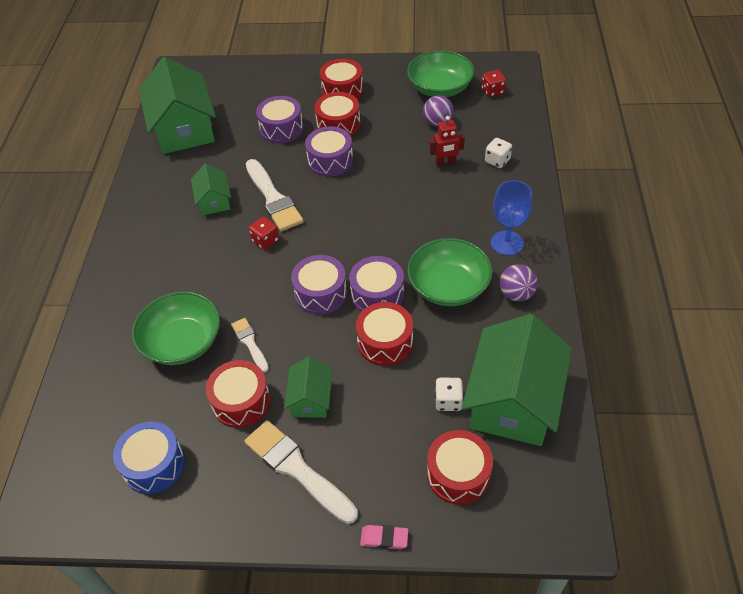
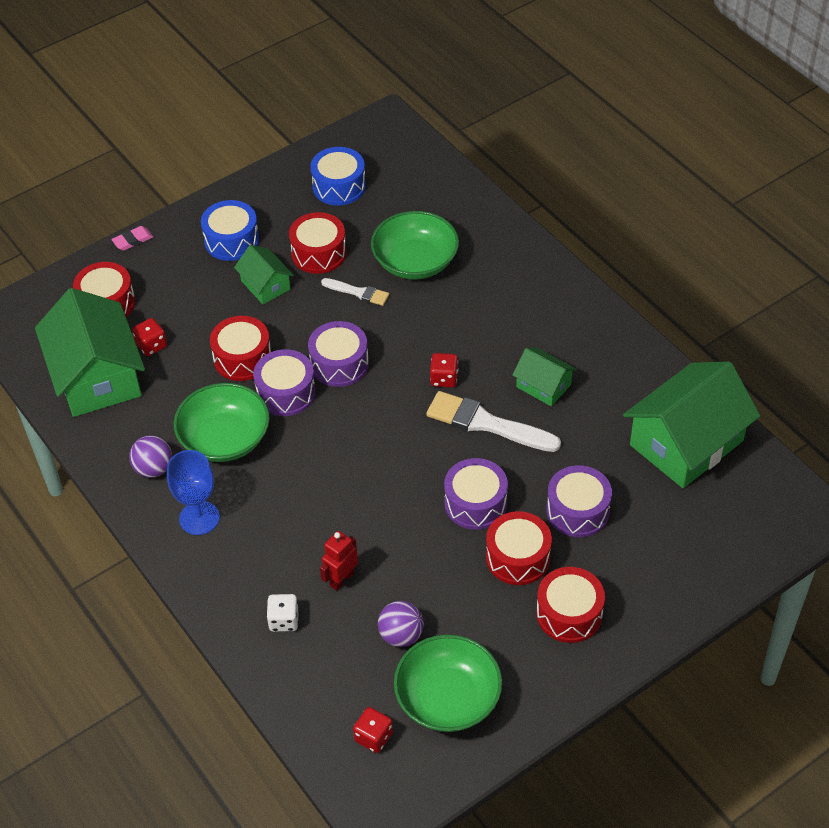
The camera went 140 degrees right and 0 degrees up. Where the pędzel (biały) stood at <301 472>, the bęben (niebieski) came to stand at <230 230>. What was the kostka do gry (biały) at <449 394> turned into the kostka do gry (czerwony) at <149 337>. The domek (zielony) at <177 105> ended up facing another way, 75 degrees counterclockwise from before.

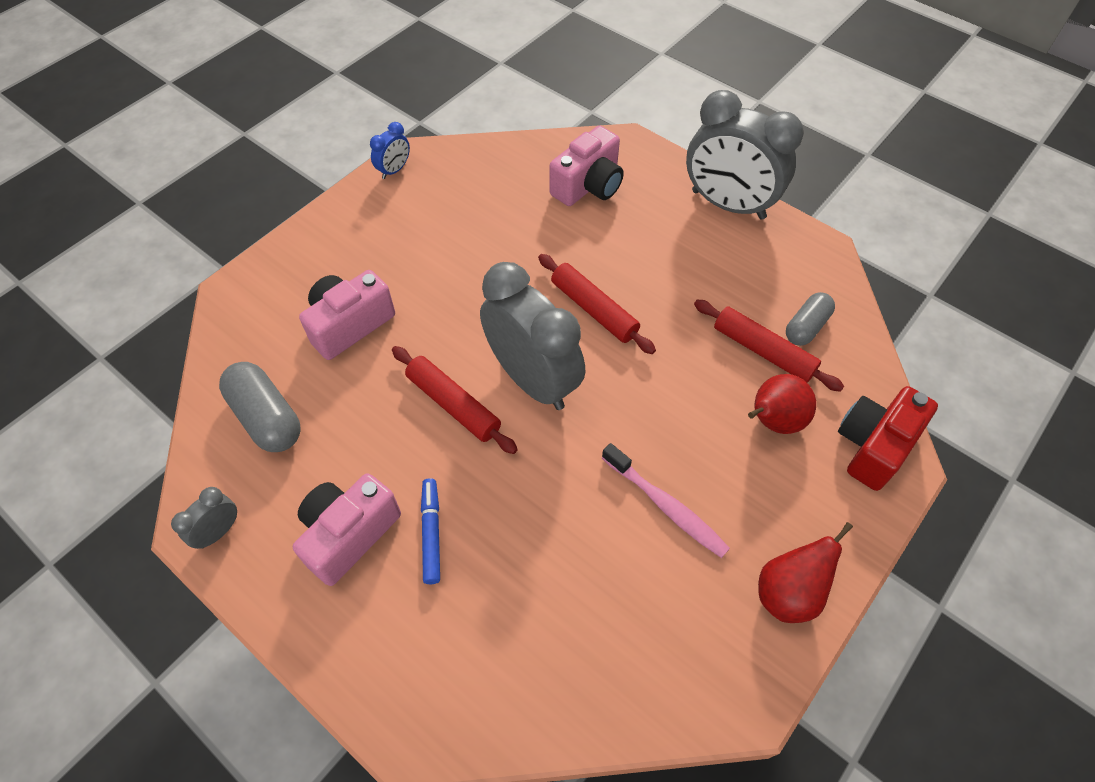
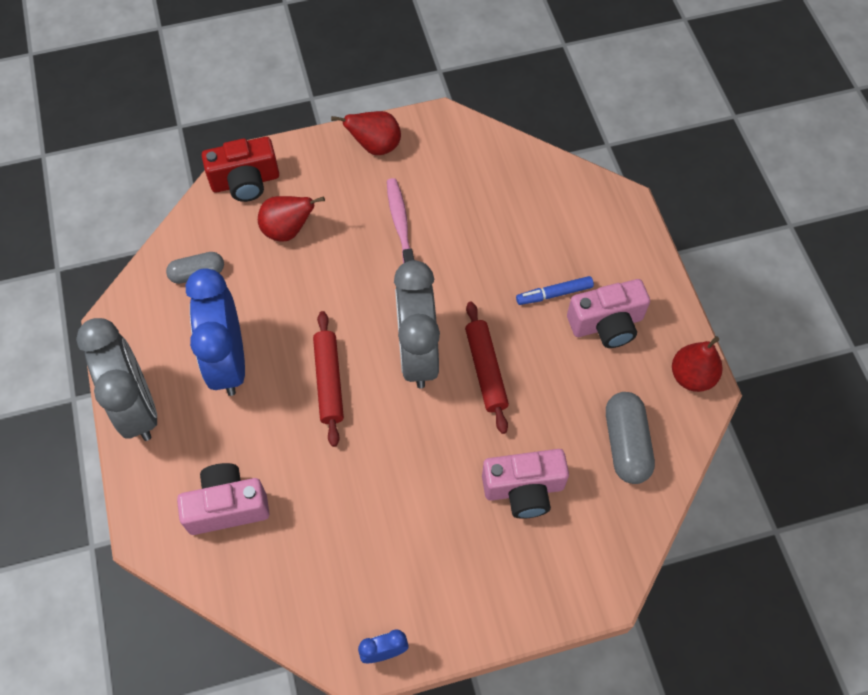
The camera went 145 degrees left and 5 degrees up. The second view lost the wałek do ciasta (czerwony) at <769 346>. The second view gained the budzik (niebieski) at <215 332>. Where the budzik (szary) stood at <204 518>, the gruszka (czerwony) came to stand at <697 364>. The flamaster (niebieski) at <430 531> ended up facing another way, 45 degrees clockwise from before.

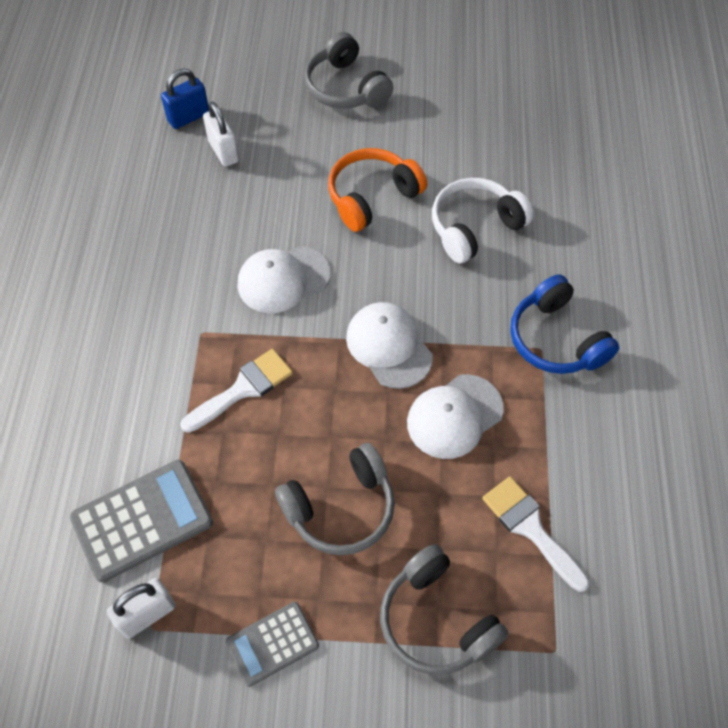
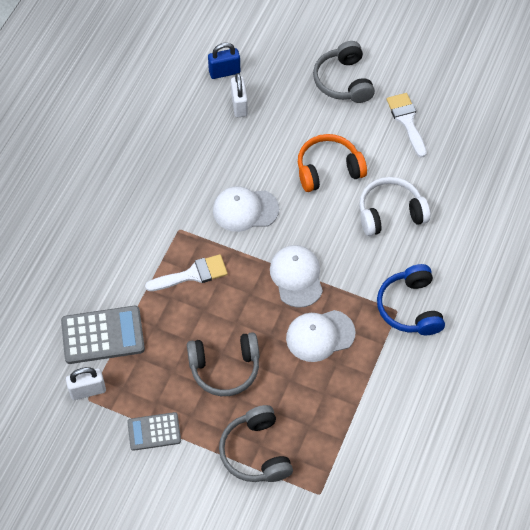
The camera went 20 degrees right and 0 degrees up. The pędzel (biały) ended up elsewhere, having gone from <536 534> to <407 125>.

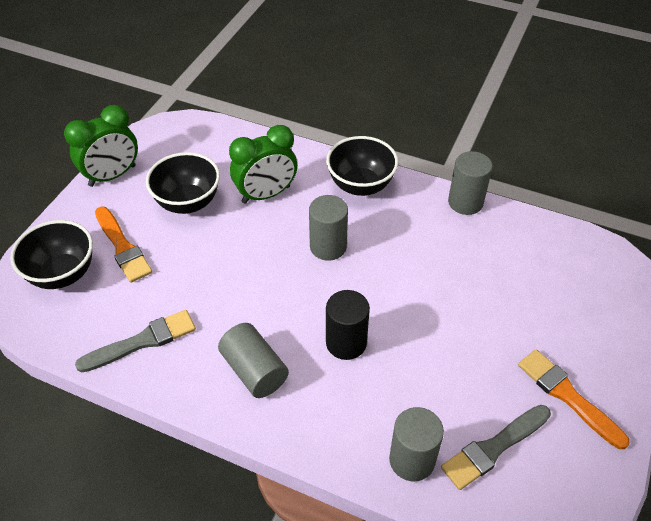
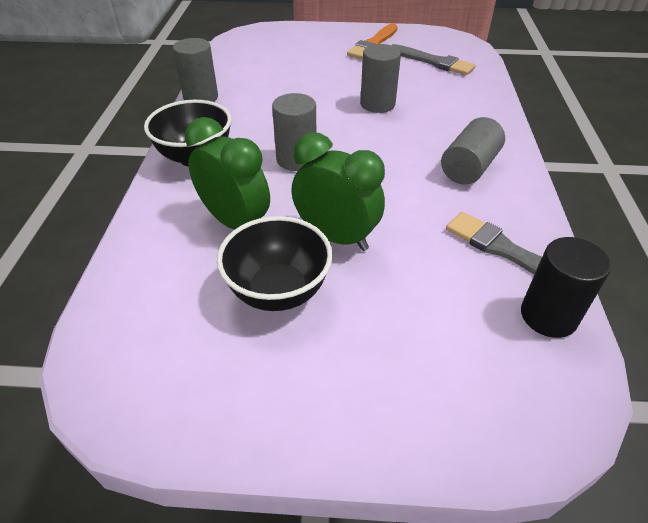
The camera went 110 degrees left and 5 degrees down. The second view lost the miska (czarny) at <51 254>. The second view lost the pędzel (pomarańczowy) at <123 244>. The budzik (zielony) ended up elsewhere, having gone from <101 146> to <338 191>. The walec (czarny) ended up elsewhere, having gone from <348 325> to <566 287>. The walec (szary) ended up elsewhere, having gone from <416 444> to <380 78>.

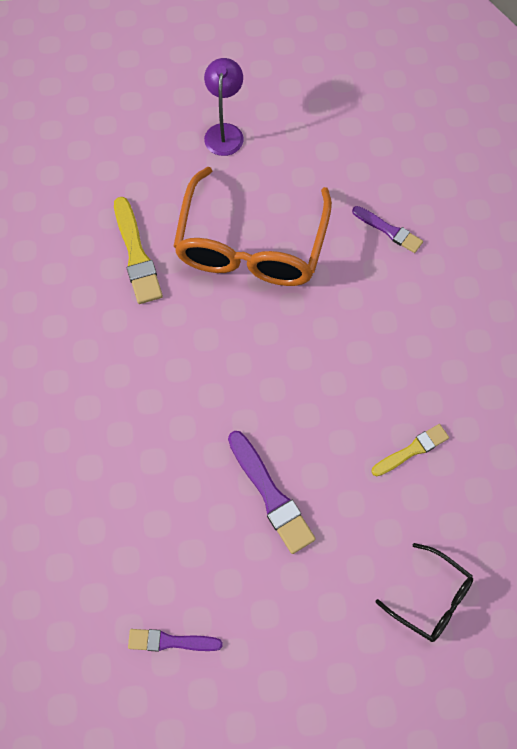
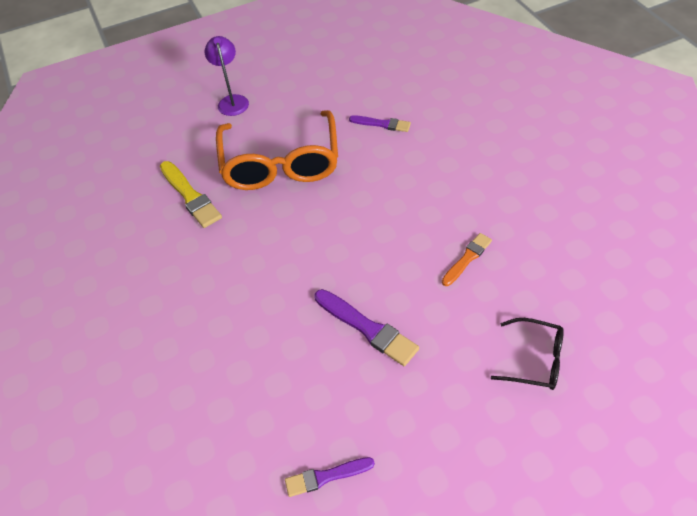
The camera went 15 degrees left and 15 degrees down. What was the pędzel (żółty) at <410 450> turned into the pędzel (pomarańczowy) at <467 259>.

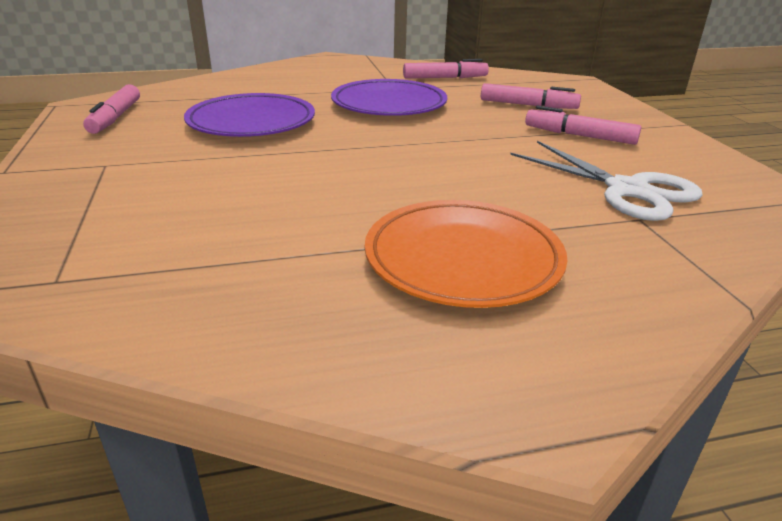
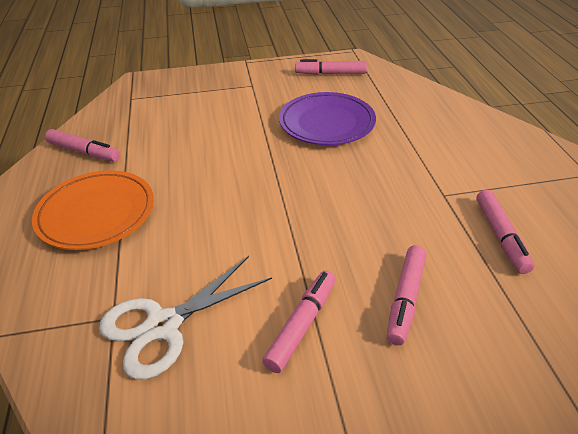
The camera went 95 degrees right and 10 degrees up. The second view lost the talerz (fioletowy) at <389 97>. The second view gained the flamaster (różowy) at <82 145>.

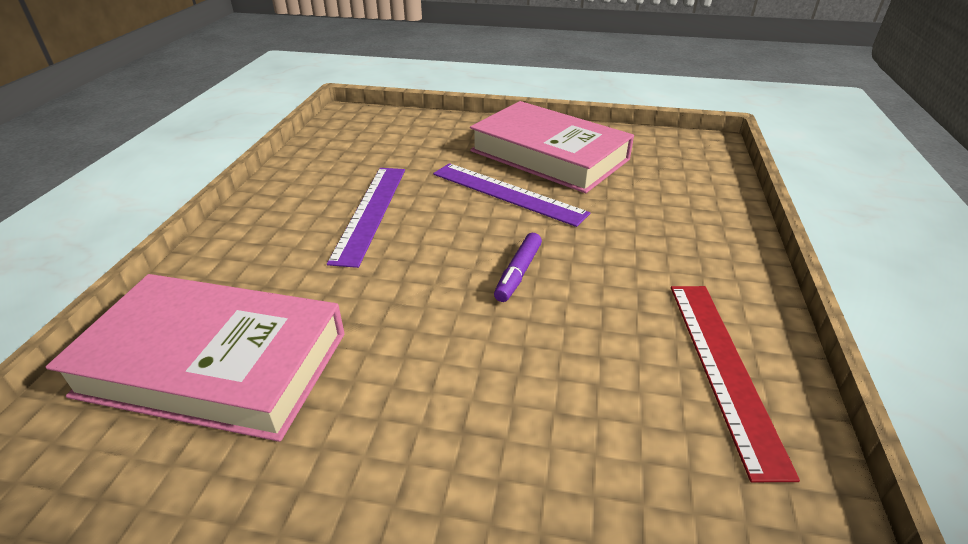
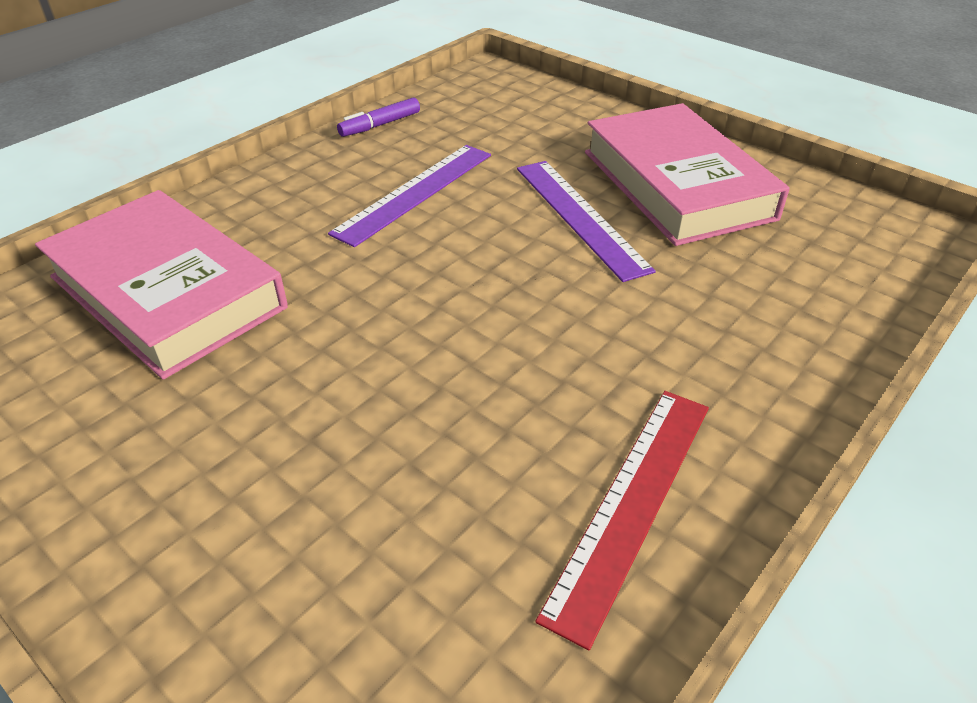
The camera went 30 degrees right and 5 degrees up. The flamaster (fioletowy) ended up elsewhere, having gone from <518 267> to <378 117>.

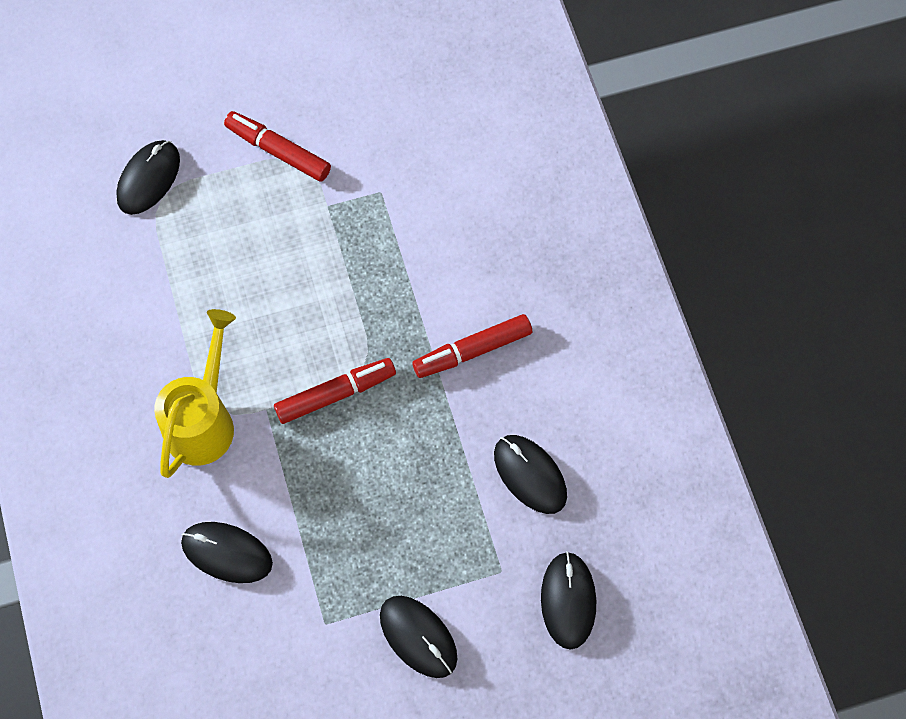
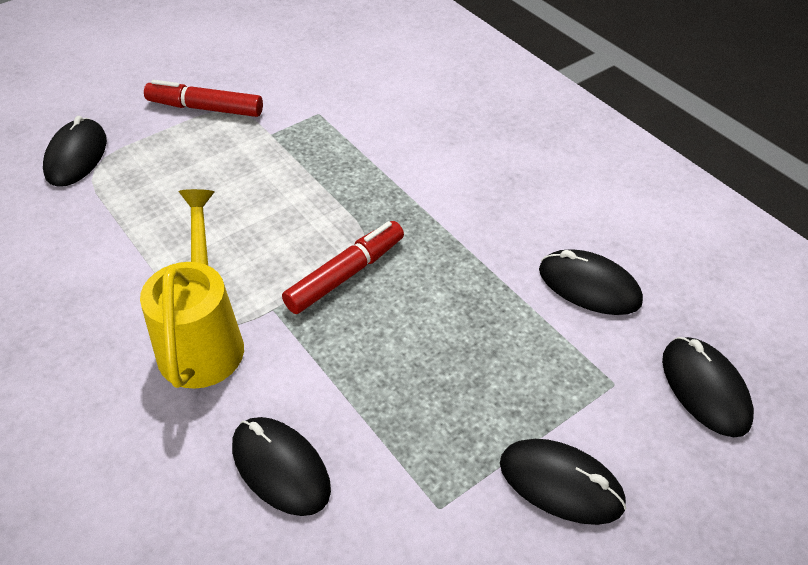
The camera went 20 degrees left and 20 degrees down. The second view lost the flamaster (czerwony) at <472 346>. The myszka (czarny) at <227 552> ended up facing another way, 45 degrees clockwise from before.

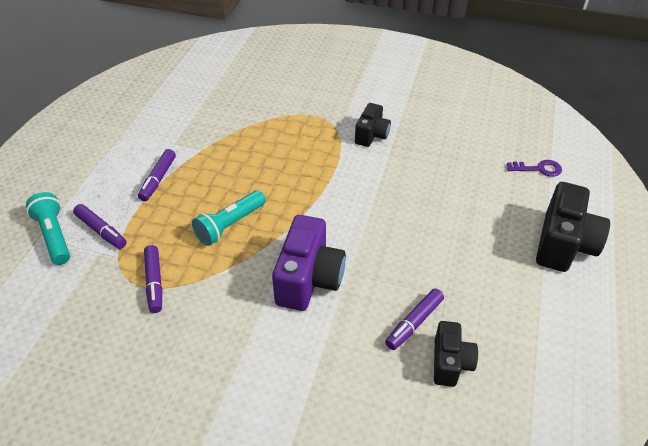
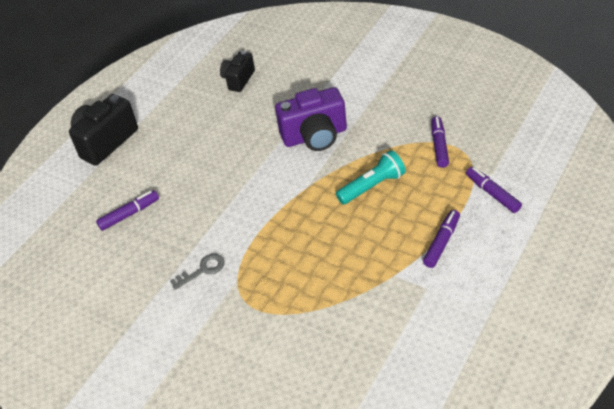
The camera went 160 degrees left and 0 degrees up. The second view lost the latarka (turkusowy) at <48 228>. The second view lost the klucz (fioletowy) at <534 168>. The flamaster (fioletowy) ended up elsewhere, having gone from <414 319> to <127 210>. Where the aparat fotograficzny (czarny) stood at <373 125>, the klucz (szary) came to stand at <197 272>. The aparat fotograficzny (fioletowy) at <309 263> ended up facing another way, 135 degrees counterclockwise from before.

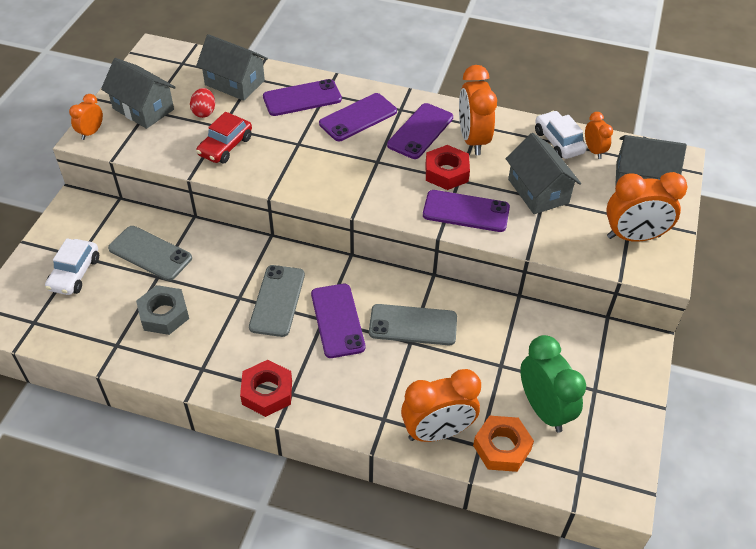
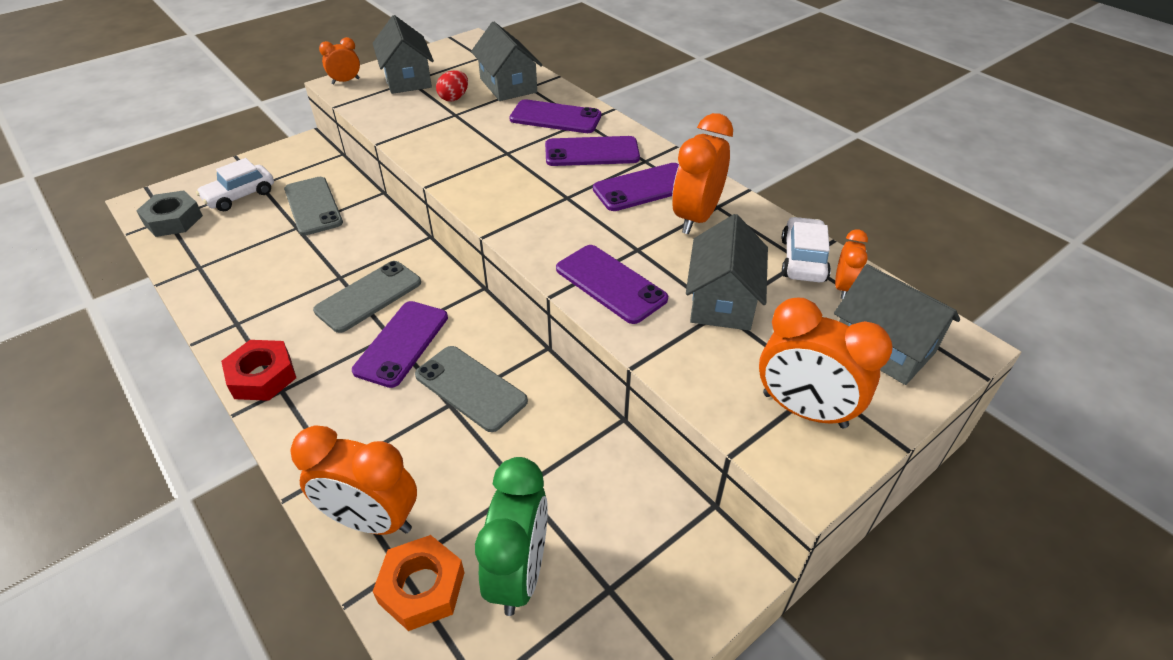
The camera went 35 degrees right and 5 degrees down. The second view lost the samochód (czerwony) at <224 138>. The second view lost the nakrętka (czerwony) at <448 167>. The nakrętka (szary) ended up elsewhere, having gone from <162 310> to <169 213>.

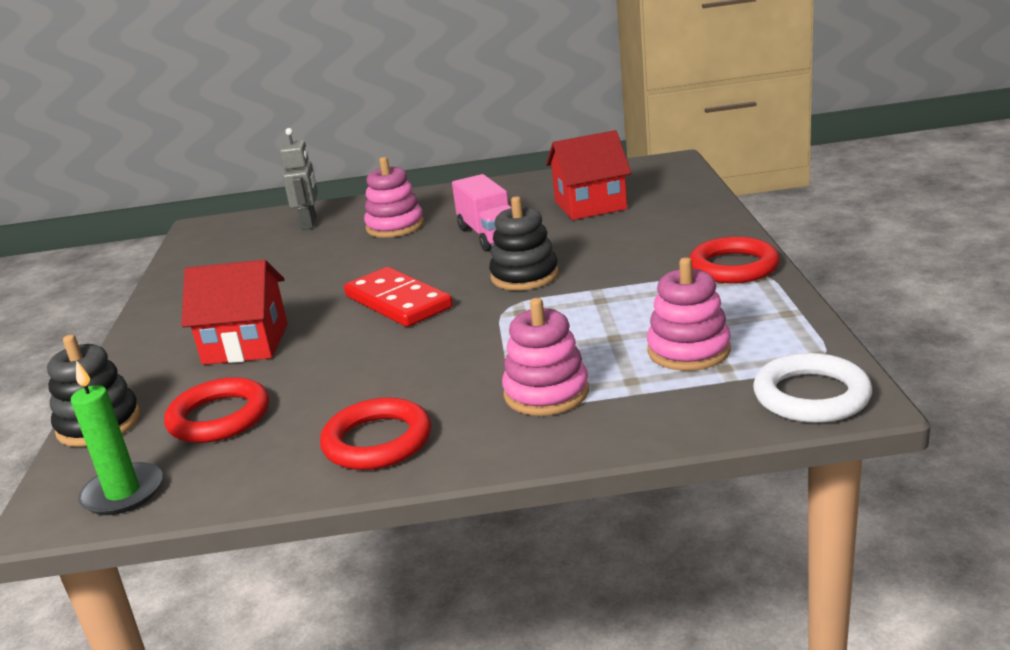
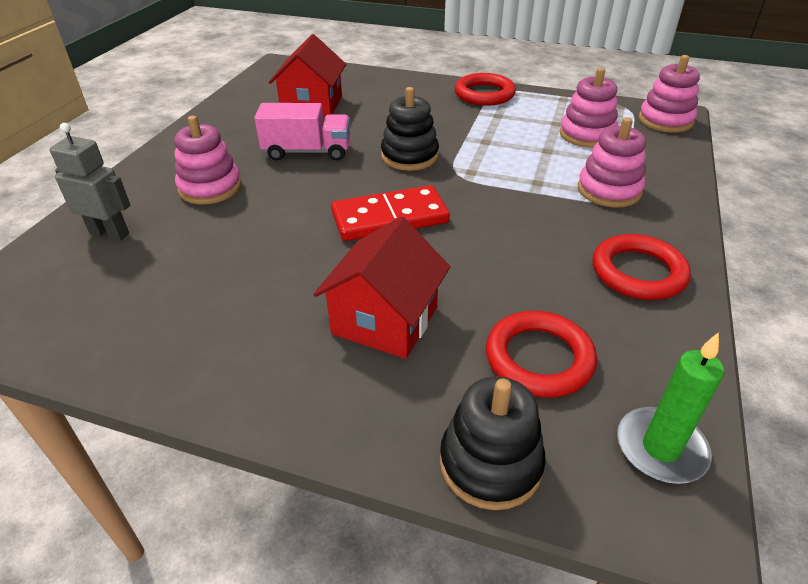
The camera went 70 degrees left and 15 degrees up. Where the pierścień (biały) stood at <812 388>, the zabawka nakładanka (różowy) came to stand at <669 94>.

